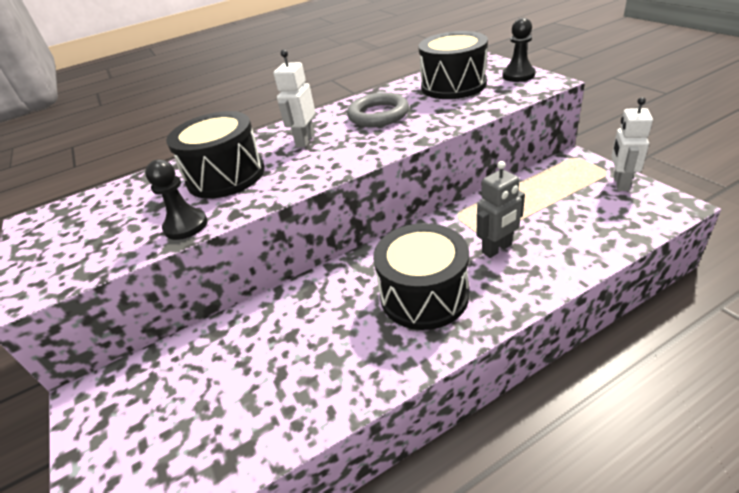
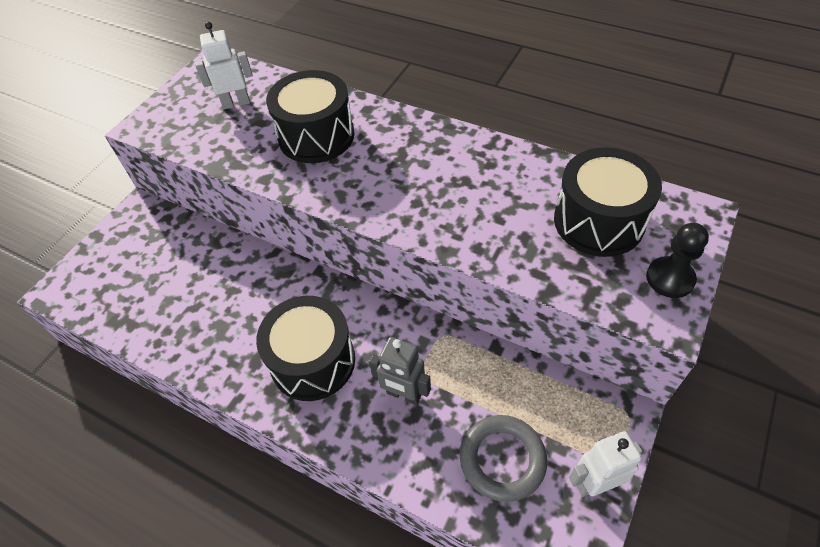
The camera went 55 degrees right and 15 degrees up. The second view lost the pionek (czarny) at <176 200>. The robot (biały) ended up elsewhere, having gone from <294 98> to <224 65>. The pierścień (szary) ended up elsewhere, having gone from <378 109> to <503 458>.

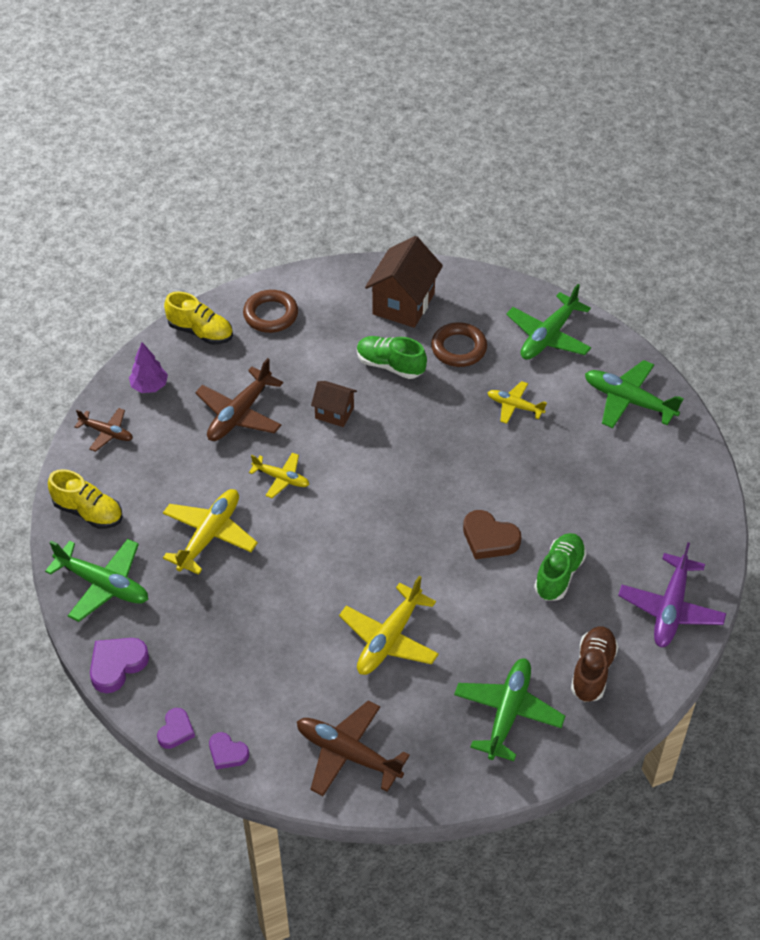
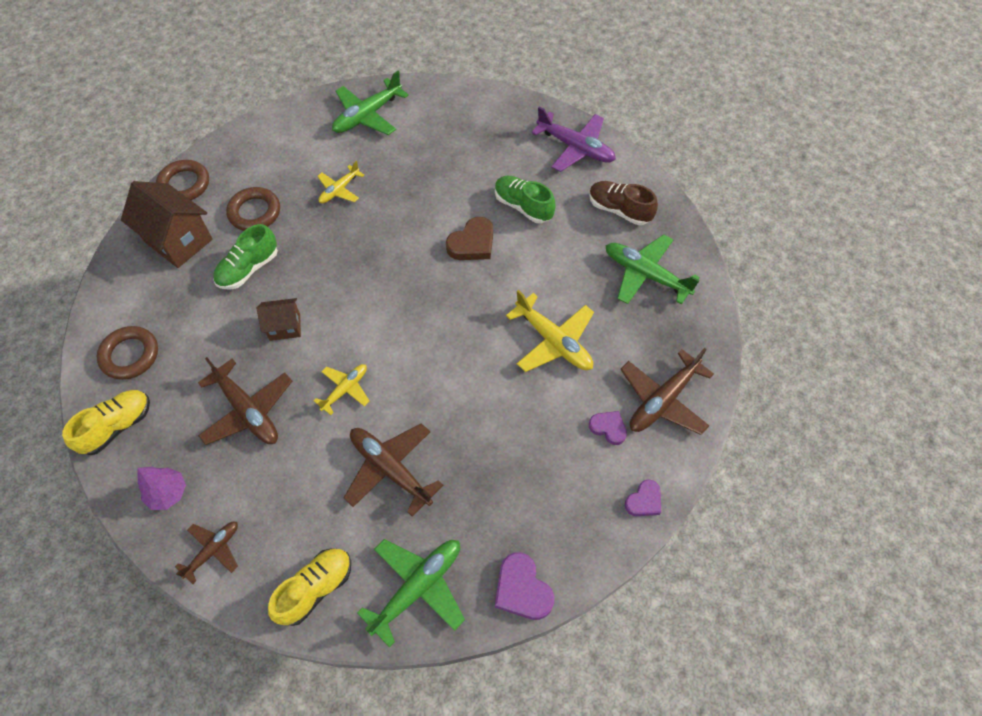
The camera went 75 degrees left and 10 degrees up. The second view lost the samolot (zielony) at <548 322>. The second view gained the pierścień (brązowy) at <182 180>. The serce (fioletowy) ended up elsewhere, having gone from <176 728> to <608 428>. What was the samolot (żółty) at <210 532> turned into the samolot (brązowy) at <393 470>. The domek (brązowy) at <334 404> ended up facing another way, 45 degrees clockwise from before.

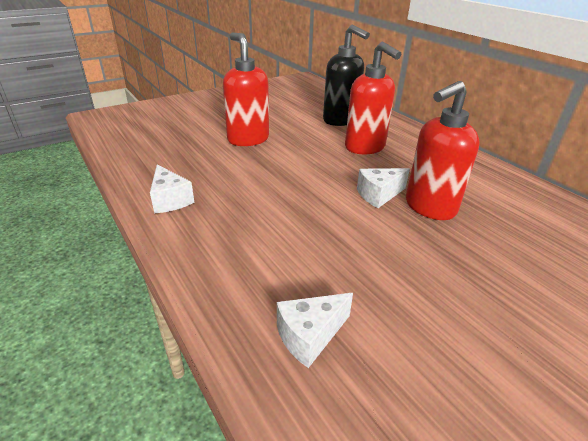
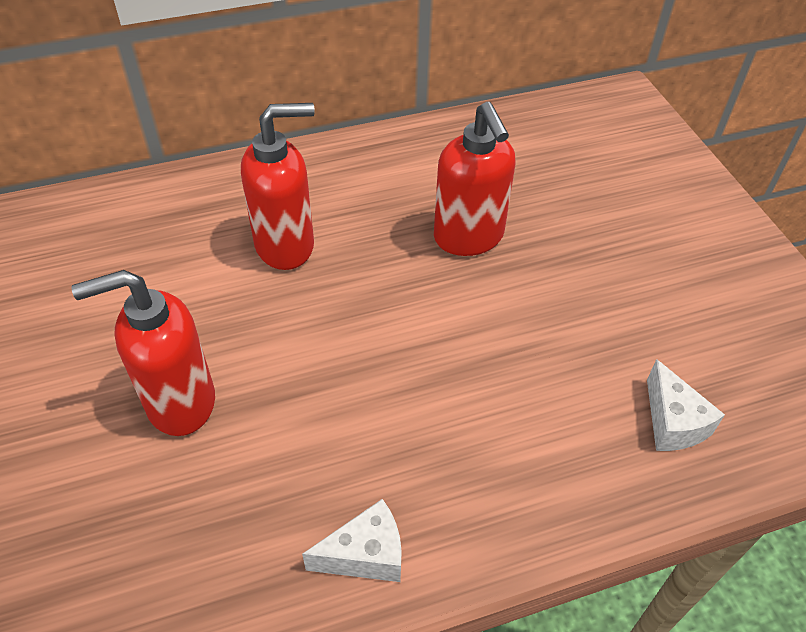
The camera went 75 degrees left and 15 degrees up. The second view lost the dozownik mydła (czarny) at <346 75>. The second view lost the ser (biały) at <383 188>.

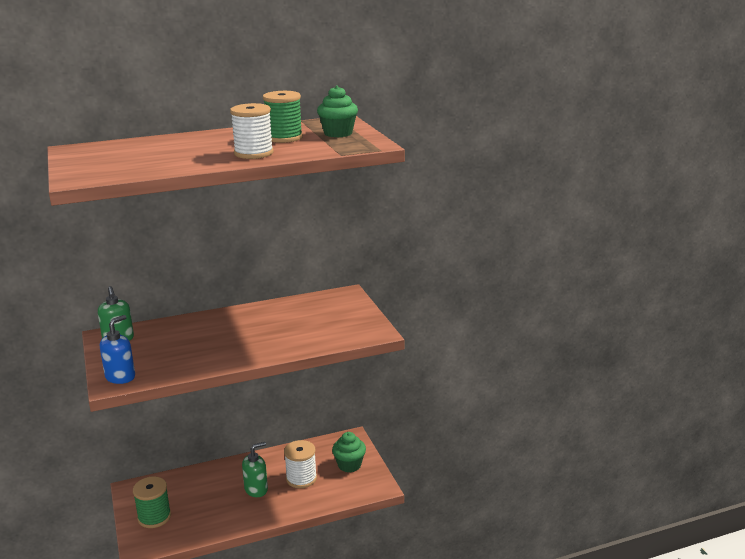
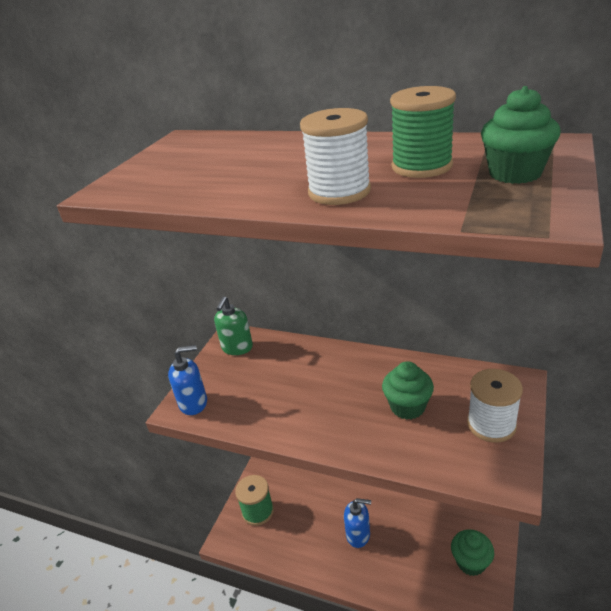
The camera went 45 degrees right and 10 degrees up. The second view gained the muffinka (zielony) at <408 390>. The szpulka (biały) ended up elsewhere, having gone from <300 464> to <495 406>. What was the dozownik mydła (zielony) at <255 469> turned into the dozownik mydła (niebieski) at <357 523>.

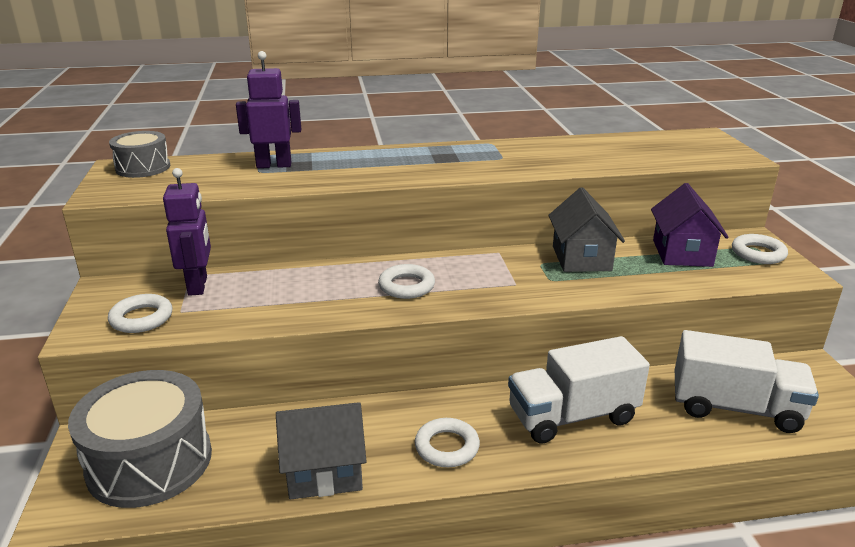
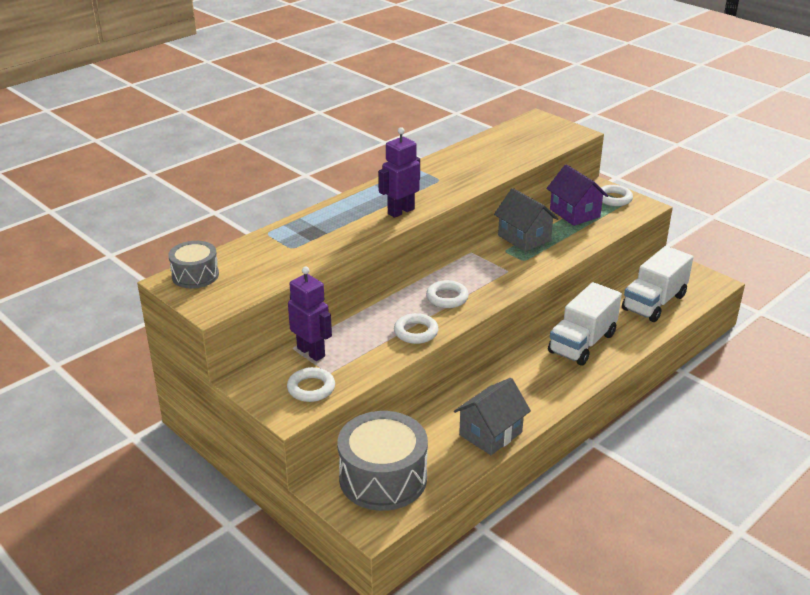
The camera went 35 degrees left and 5 degrees up. The robot (fioletowy) ended up elsewhere, having gone from <268 109> to <399 172>. The pierścień (biały) ended up elsewhere, having gone from <447 442> to <416 328>. The ciężarówka (biały) at <747 381> ended up facing another way, 150 degrees clockwise from before.

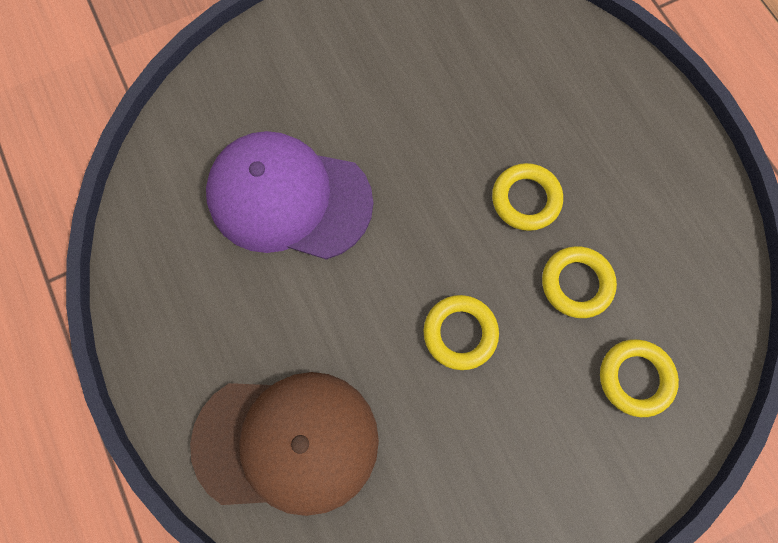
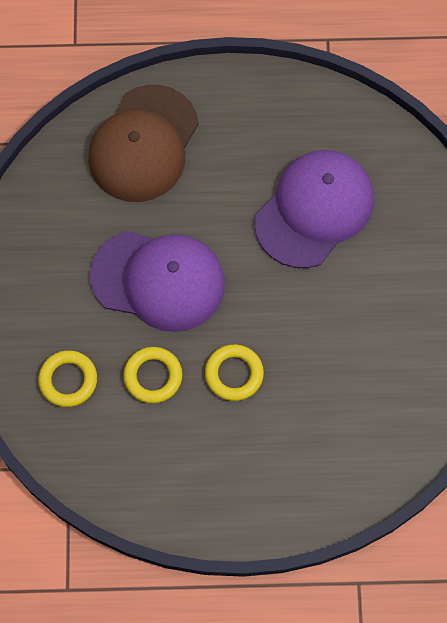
The camera went 115 degrees right and 5 degrees down. Where the pierścień (żółty) stood at <461 332>, the czapka (fioletowy) came to stand at <157 281>.

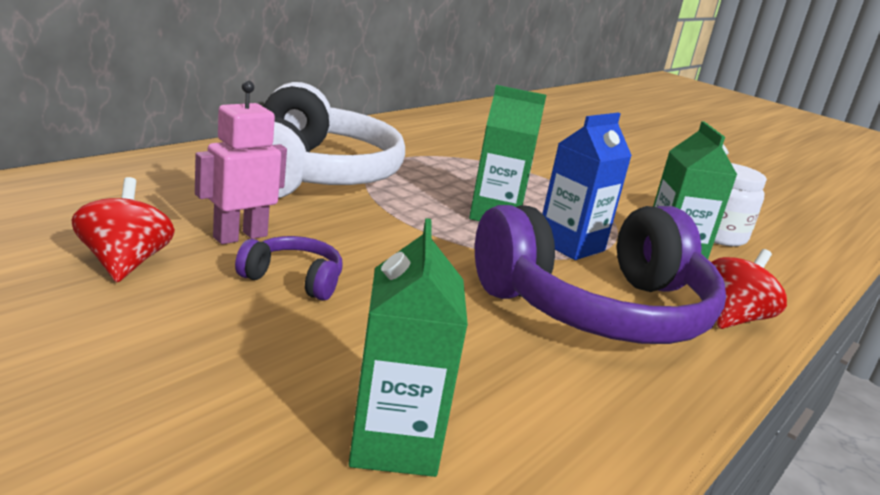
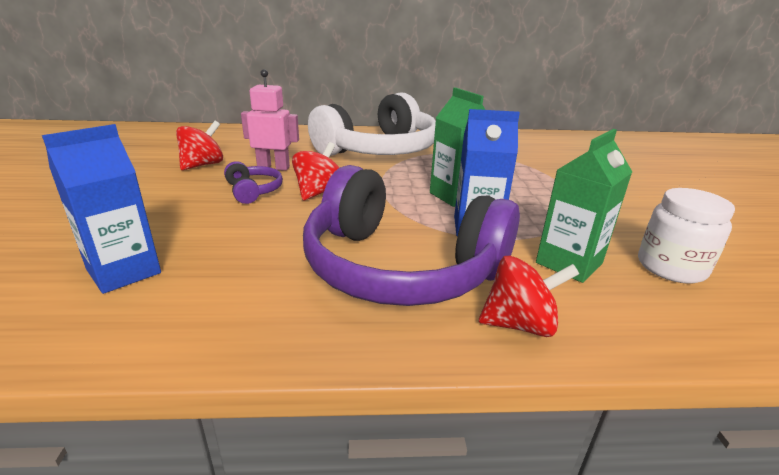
The camera went 50 degrees right and 5 degrees up. The second view gained the bączek (czerwony) at <315 171>. What was the karton mleka (zielony) at <408 347> turned into the karton mleka (niebieski) at <101 209>.

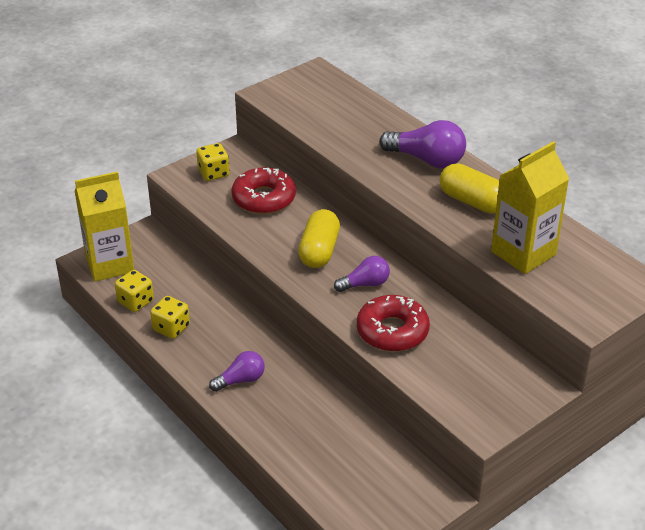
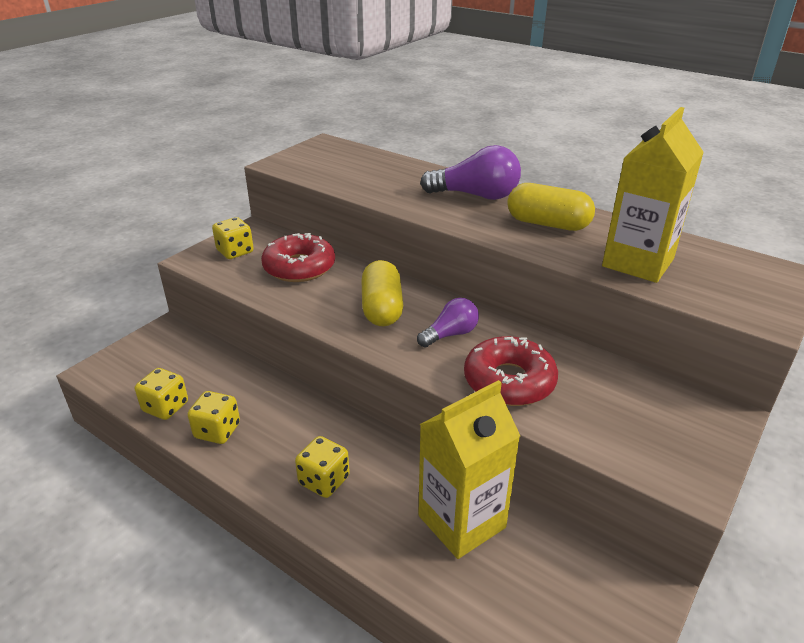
The camera went 15 degrees left and 5 degrees down. The karton mleka (żółty) ended up elsewhere, having gone from <104 226> to <469 469>. Where the żarówka (fioletowy) stood at <237 371>, the kostka do gry (żółty) came to stand at <322 467>.

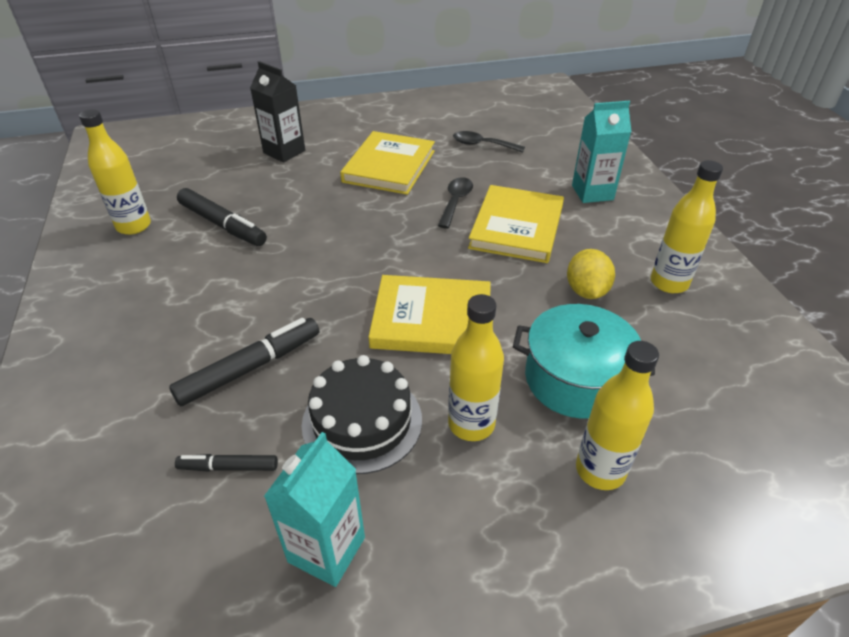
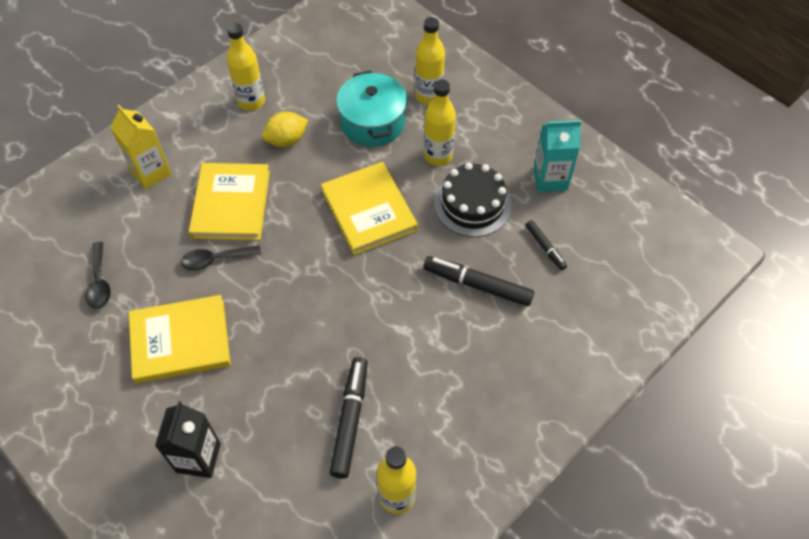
The camera went 120 degrees left and 15 degrees up. What was the karton mleka (turkusowy) at <602 152> turned into the karton mleka (żółty) at <140 147>. The książka (żółty) at <516 224> ended up facing another way, 75 degrees counterclockwise from before.

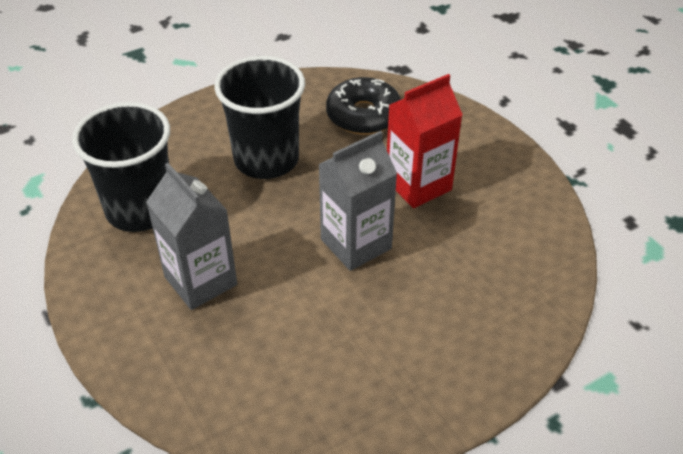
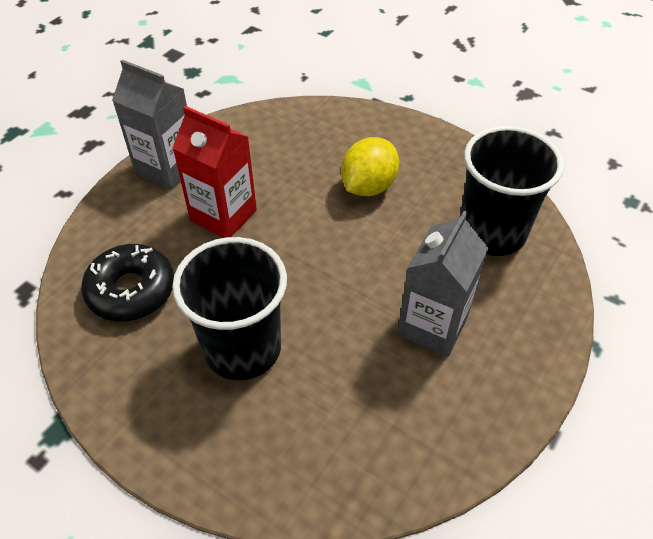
The camera went 115 degrees left and 5 degrees up. The second view gained the cytryna (żółty) at <370 166>. The szklanka (czarny) ended up elsewhere, having gone from <121 167> to <511 191>. The karton mleka (szary) ended up elsewhere, having gone from <357 201> to <149 125>.

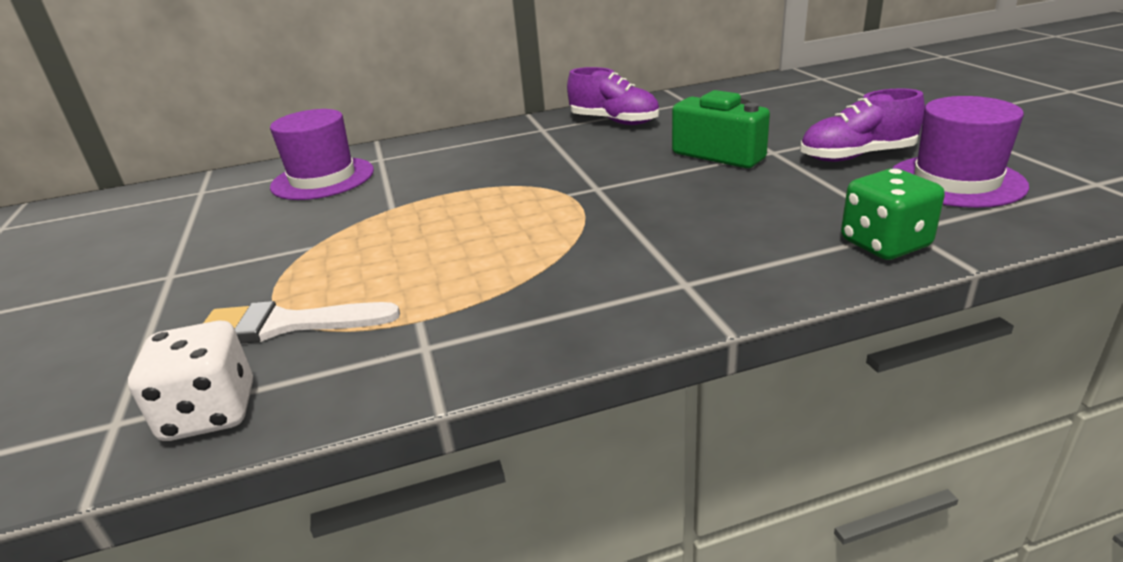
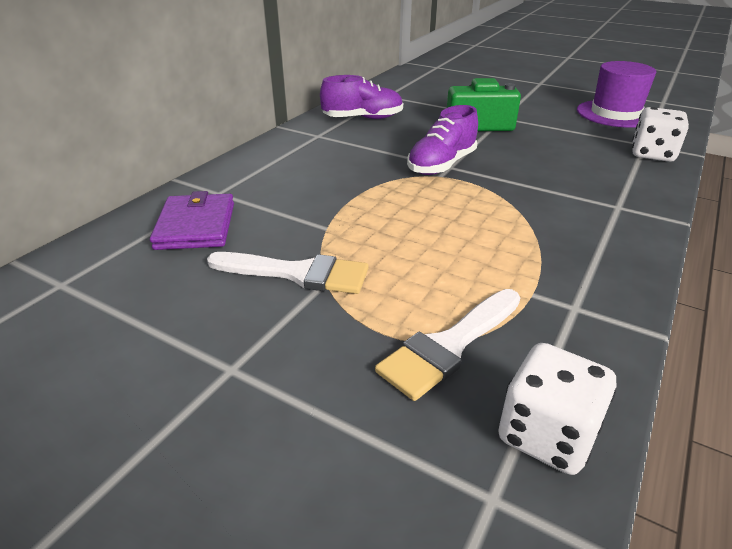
The camera went 45 degrees left and 5 degrees up. The second view gained the pędzel (biały) at <288 273>. The but (fioletowy) ended up elsewhere, having gone from <862 125> to <442 140>. Where the kapelusz (fioletowy) stood at <322 154>, the portfel (fioletowy) came to stand at <192 220>. What was the kostka do gry (zielony) at <893 214> turned into the kostka do gry (biały) at <660 134>.

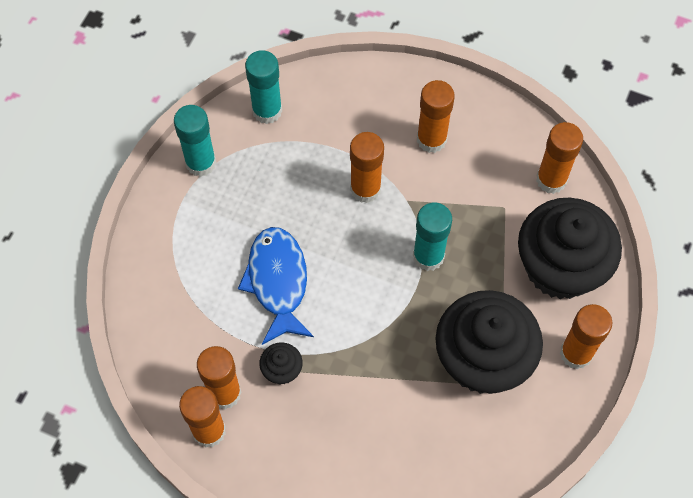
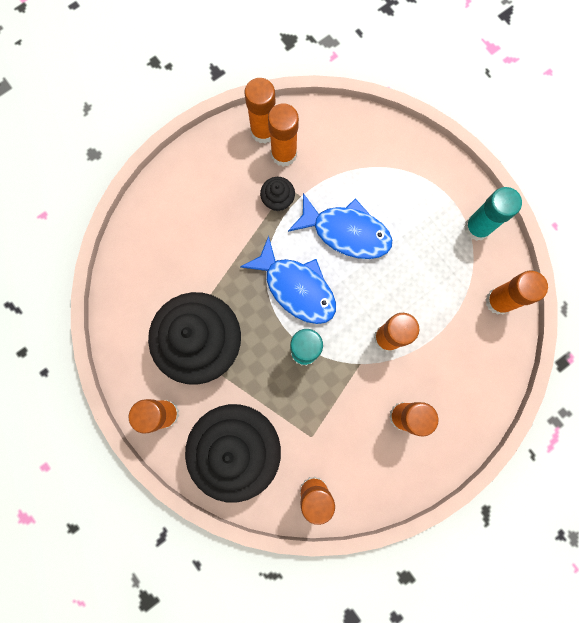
The camera went 120 degrees right and 15 degrees up. The second view gained the ryba (niebieski) at <288 280>. What was the klej w sztyfcie (turkusowy) at <263 87> turned into the klej w sztyfcie (pomarańczowy) at <516 293>.

